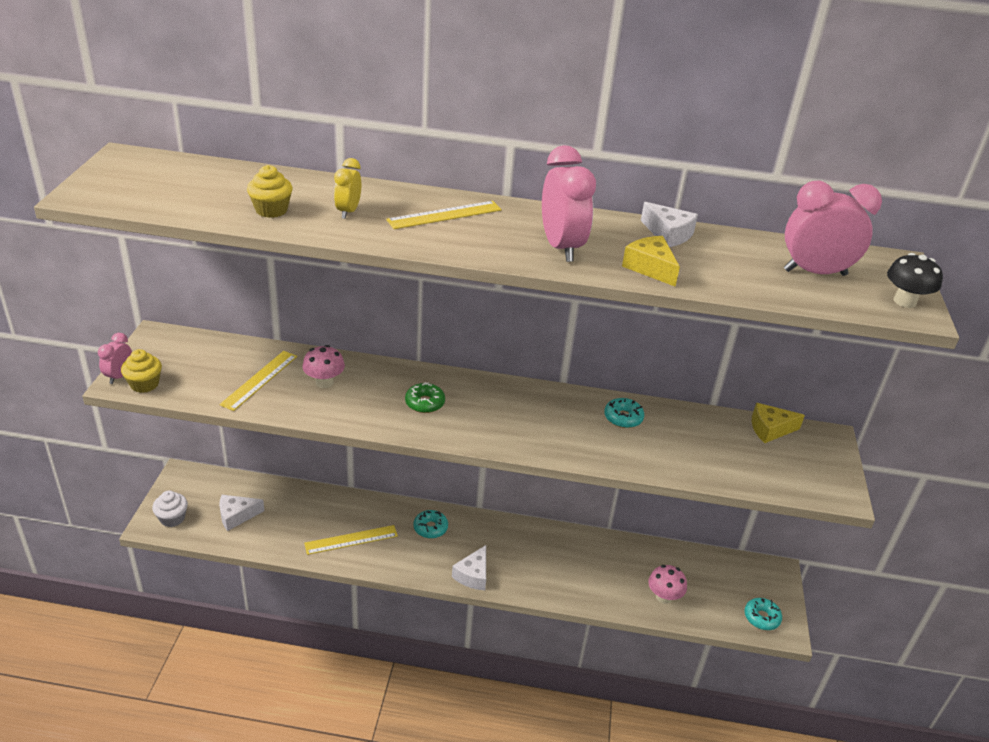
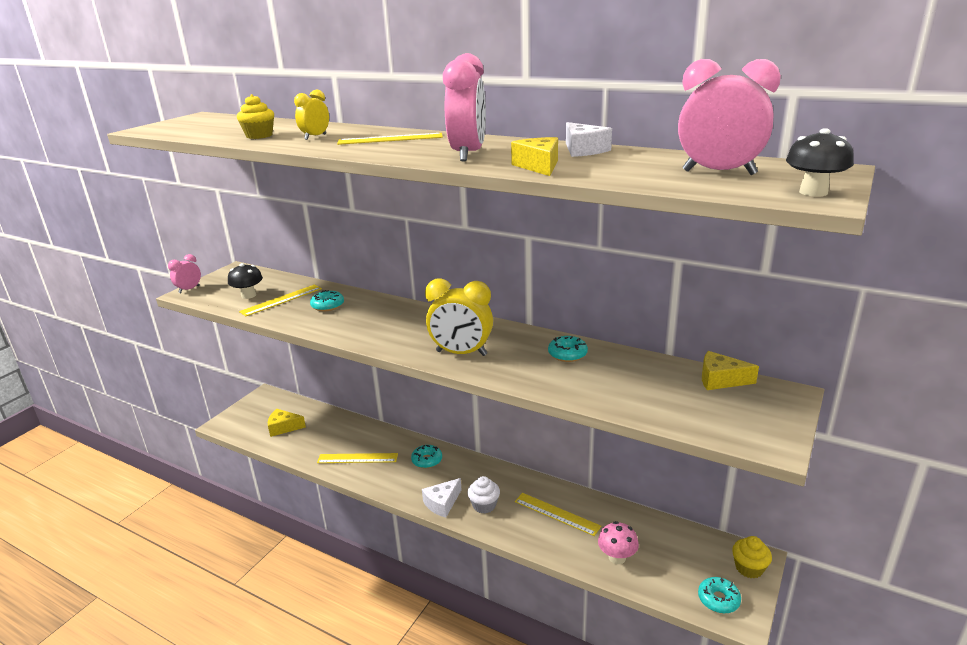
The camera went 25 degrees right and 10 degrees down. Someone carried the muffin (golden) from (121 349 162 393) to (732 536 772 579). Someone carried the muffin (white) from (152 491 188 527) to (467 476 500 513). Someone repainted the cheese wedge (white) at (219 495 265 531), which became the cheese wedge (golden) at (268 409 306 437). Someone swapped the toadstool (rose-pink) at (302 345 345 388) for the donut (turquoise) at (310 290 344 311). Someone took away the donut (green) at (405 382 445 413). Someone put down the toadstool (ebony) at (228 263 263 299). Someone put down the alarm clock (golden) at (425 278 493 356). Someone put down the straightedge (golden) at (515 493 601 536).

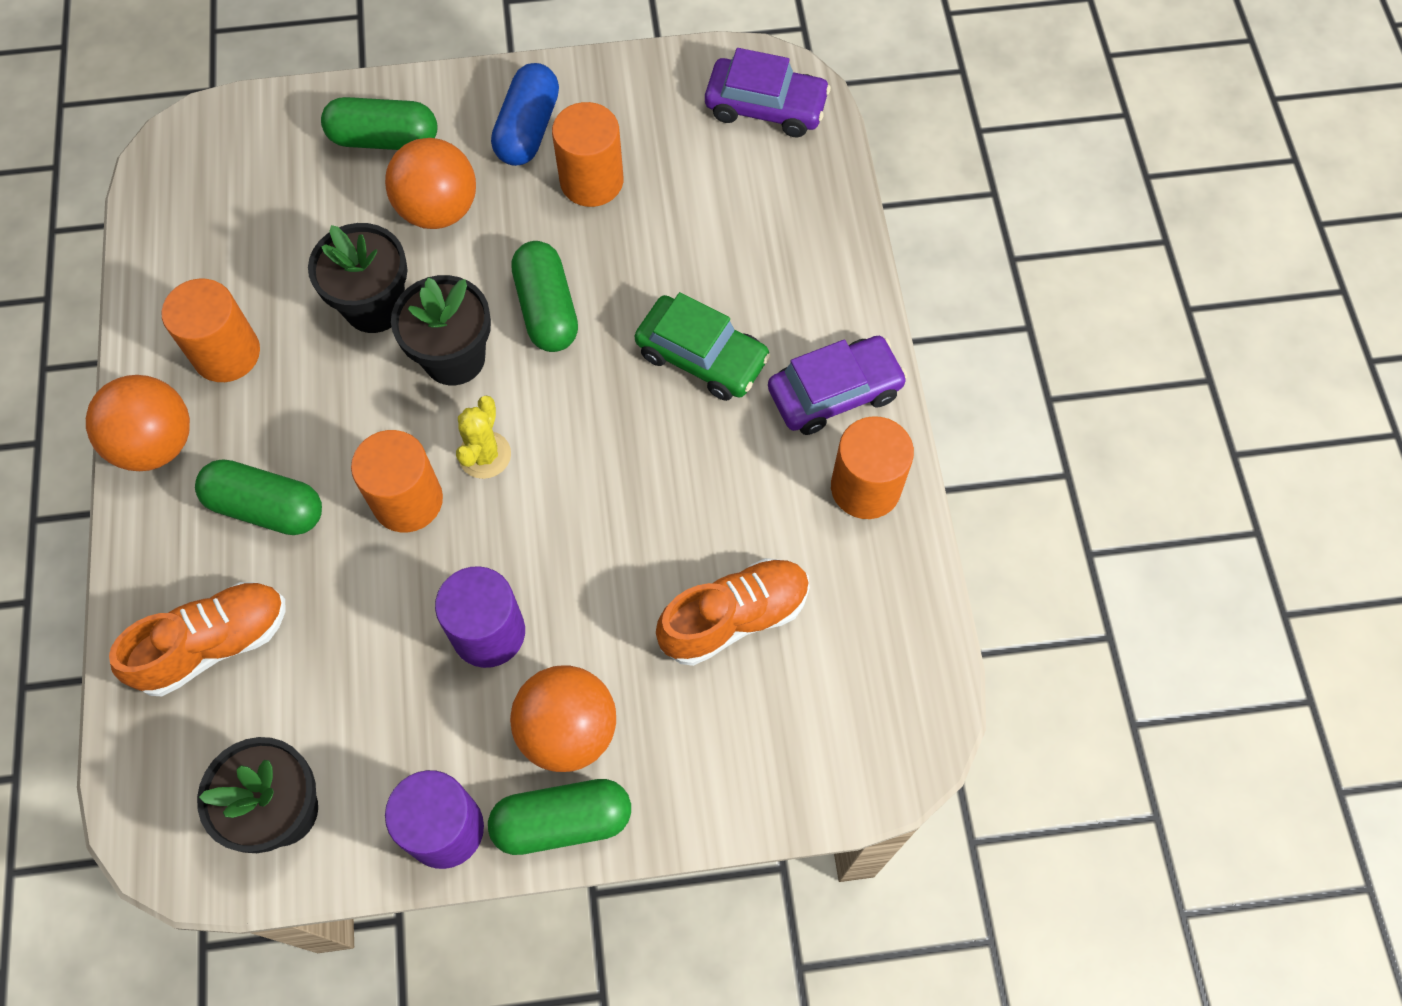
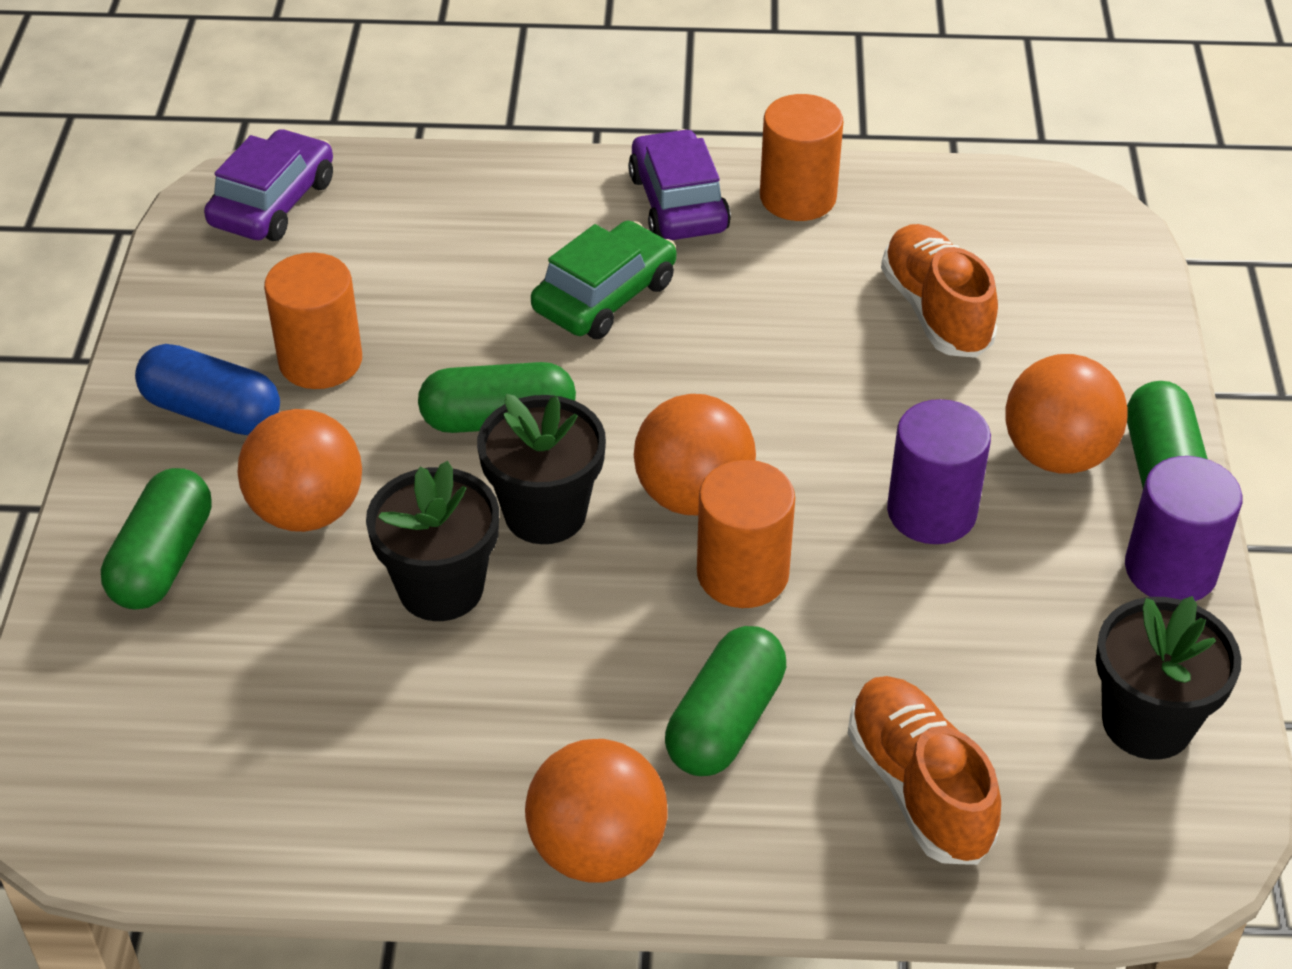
The camera went 80 degrees left and 20 degrees down. Someone took away the cylinder shape (bright orange) at (161 279 260 382). Someone swapped the cactus (golden) at (456 396 511 479) for the ball (bright orange) at (634 394 756 515).

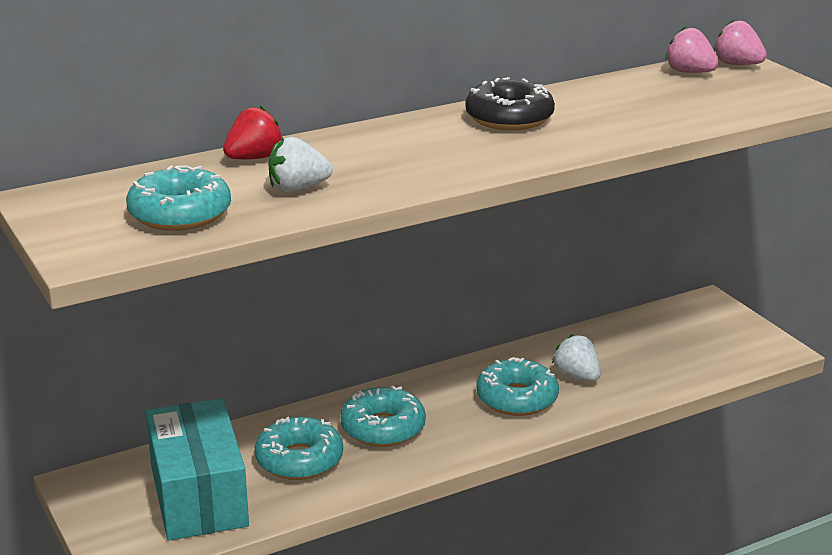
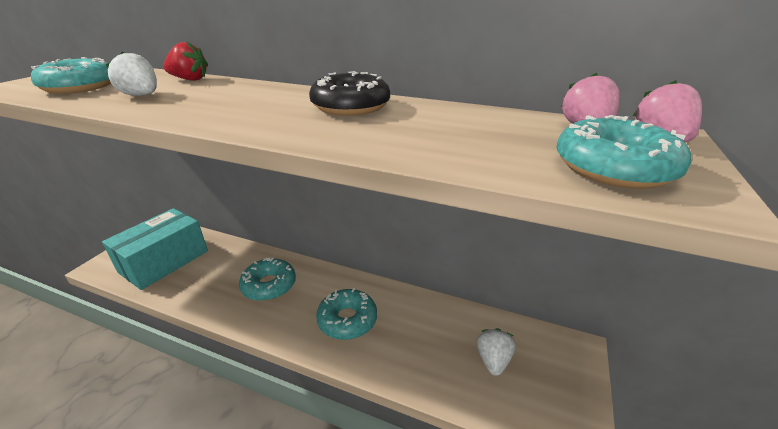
The camera went 50 degrees right and 5 degrees up. Someone carried the donut (turquoise) from (255 417 343 480) to (556 115 691 189). Someone carried the strawberry (white) from (552 334 601 381) to (477 329 515 376).

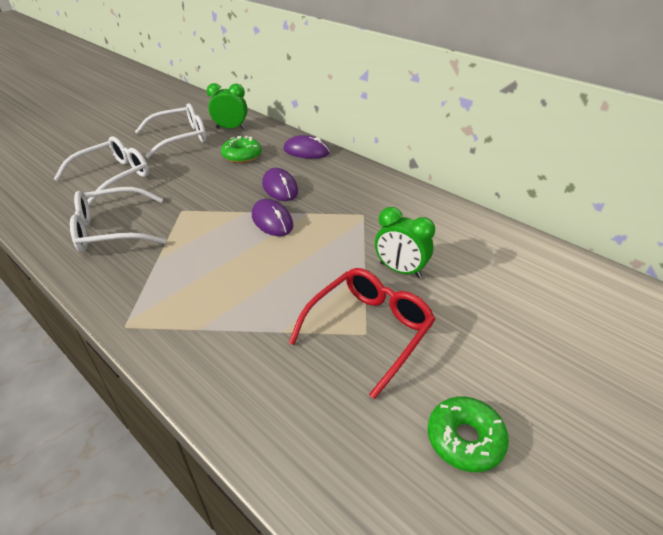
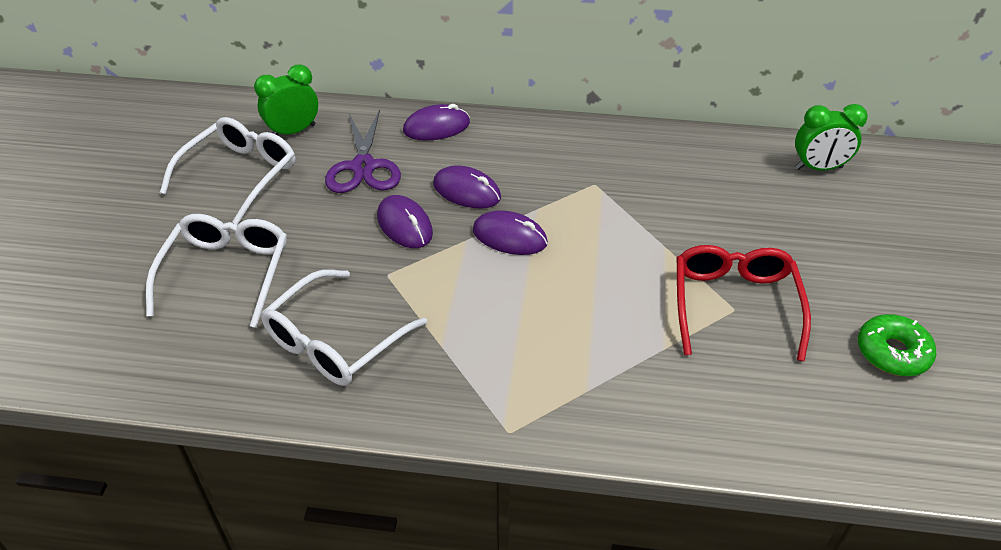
The camera went 35 degrees left and 5 degrees up. Someone swapped the donut (green) at (221 136 262 163) for the shears (violet) at (325 110 401 193). Someone carried the alarm clock (green) from (375 207 435 278) to (795 104 868 171). Someone put down the computer mouse (violet) at (377 195 433 248).

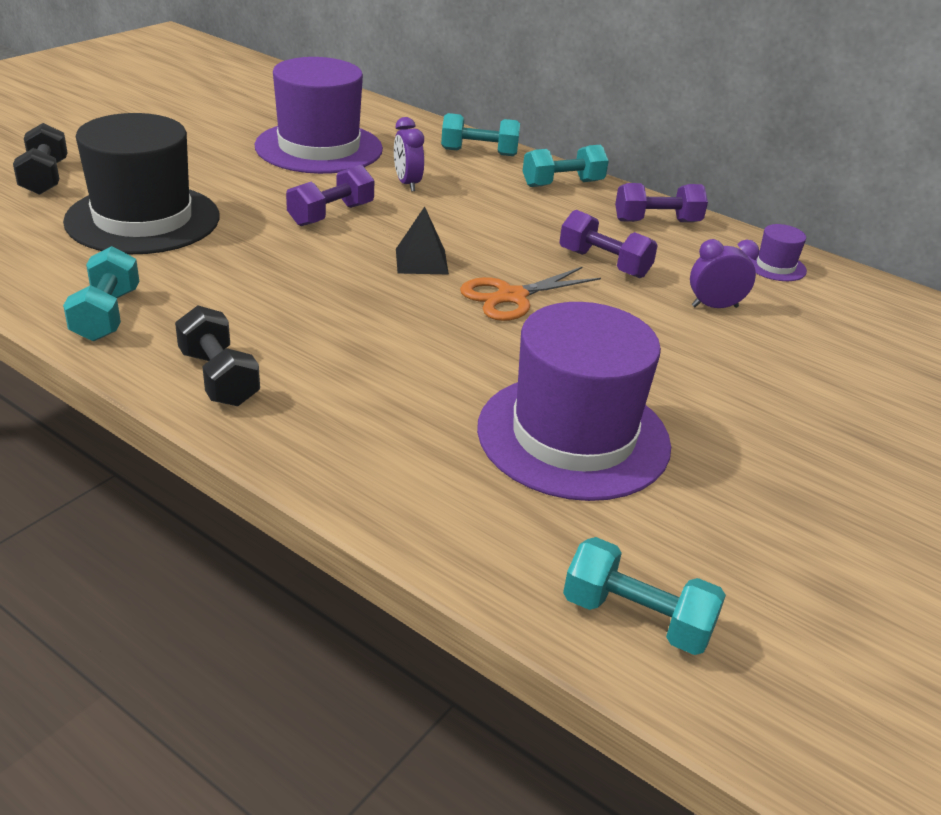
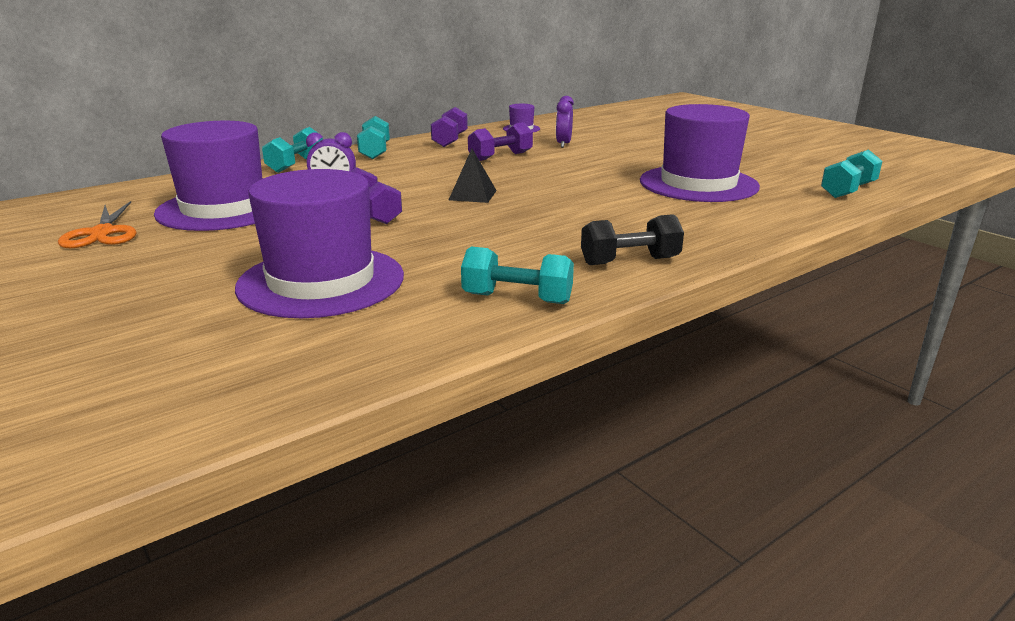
The camera went 70 degrees left and 10 degrees down. Someone took away the hand weight (ebony) at (13 123 68 195). Someone repainted the top hat (ebony) at (63 113 219 254), which became the top hat (violet) at (235 169 404 318). Someone carried the shears (bright orange) from (460 266 601 321) to (58 201 137 248).

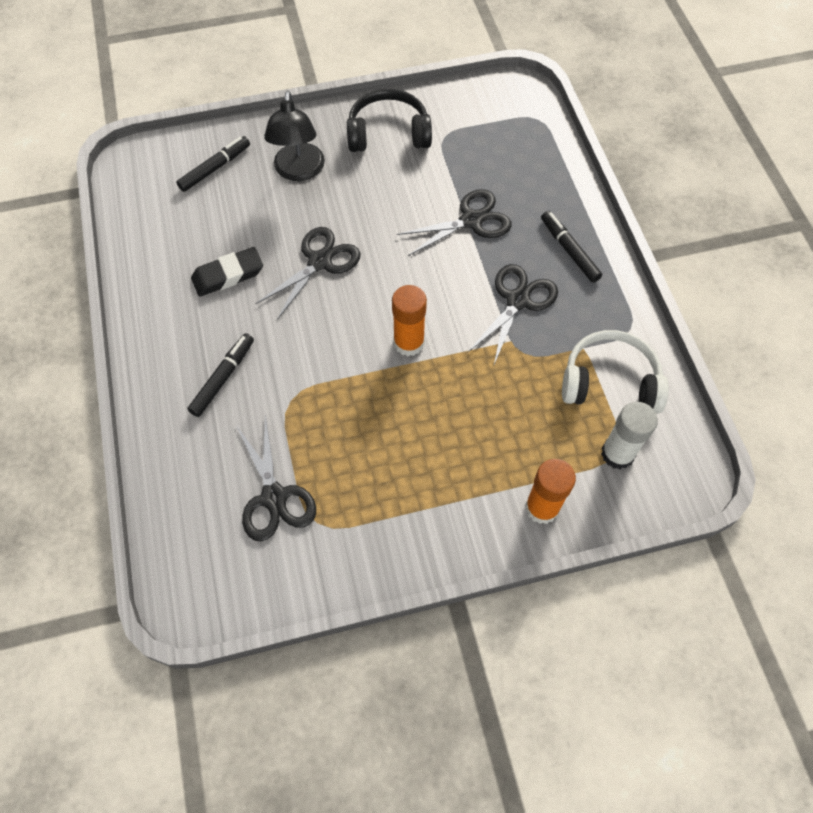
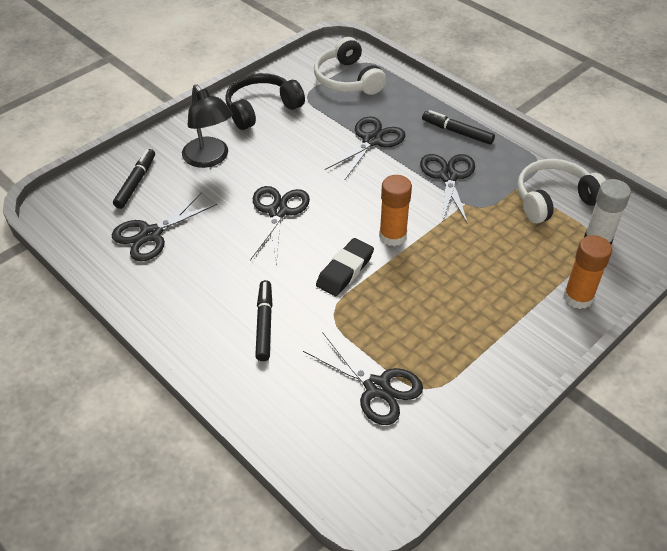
The camera went 30 degrees left and 15 degrees down. Someone carried the pencil eraser (ebony) from (191 247 263 297) to (316 238 374 296). Someone put down the shears (ebony) at (112 192 217 261). Someone put down the over-ear headphones (white) at (314 37 386 95).

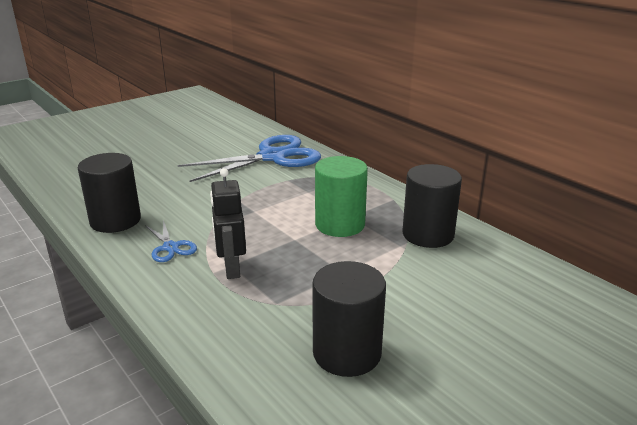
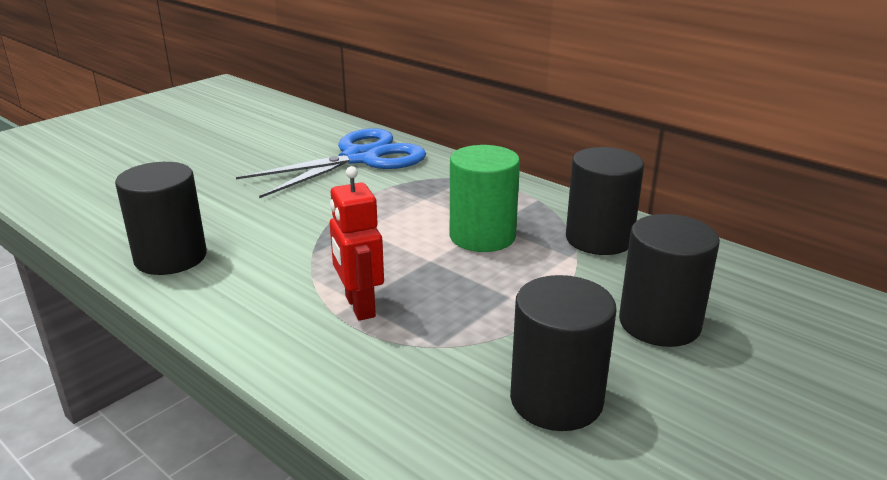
The camera went 10 degrees left and 0 degrees up. Someone took away the shears (blue) at (145 220 197 262). Someone repainted the toy robot (ebony) at (210 168 246 279), which became the toy robot (red) at (330 166 384 321). Someone put down the cylinder shape (ebony) at (619 214 720 347).

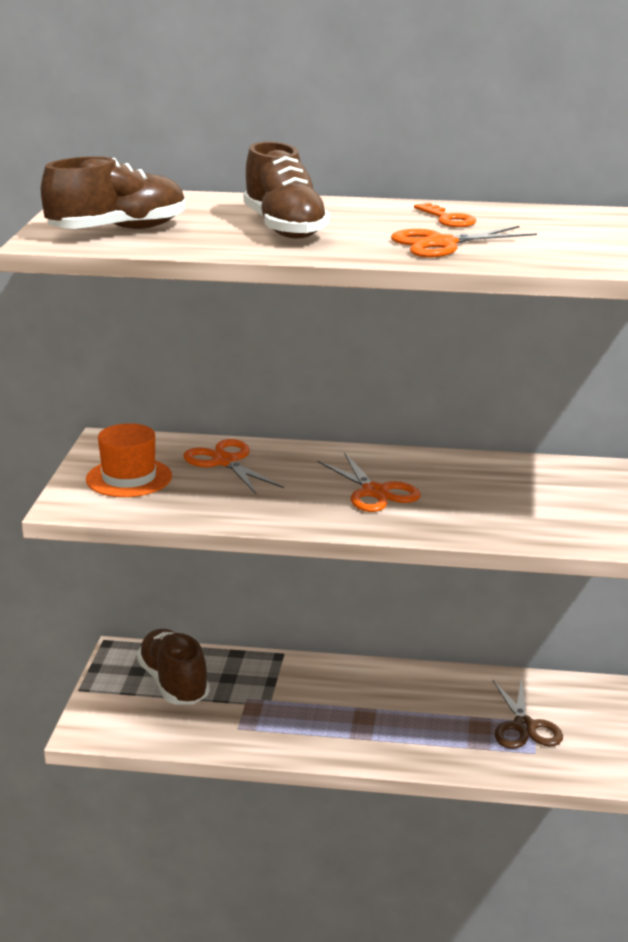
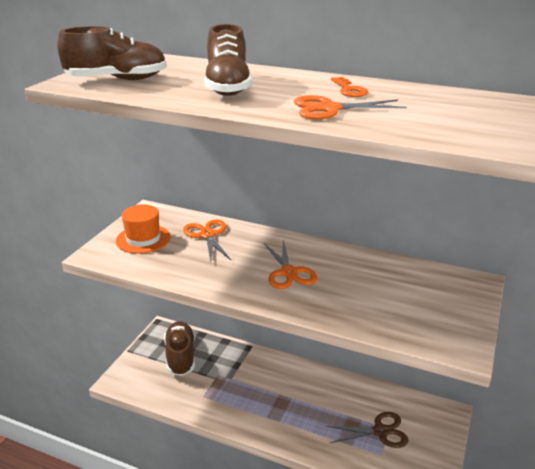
The camera went 15 degrees right and 5 degrees up. Someone rotated the shears (russet) at (493 677 563 749) by 105 degrees counterclockwise.

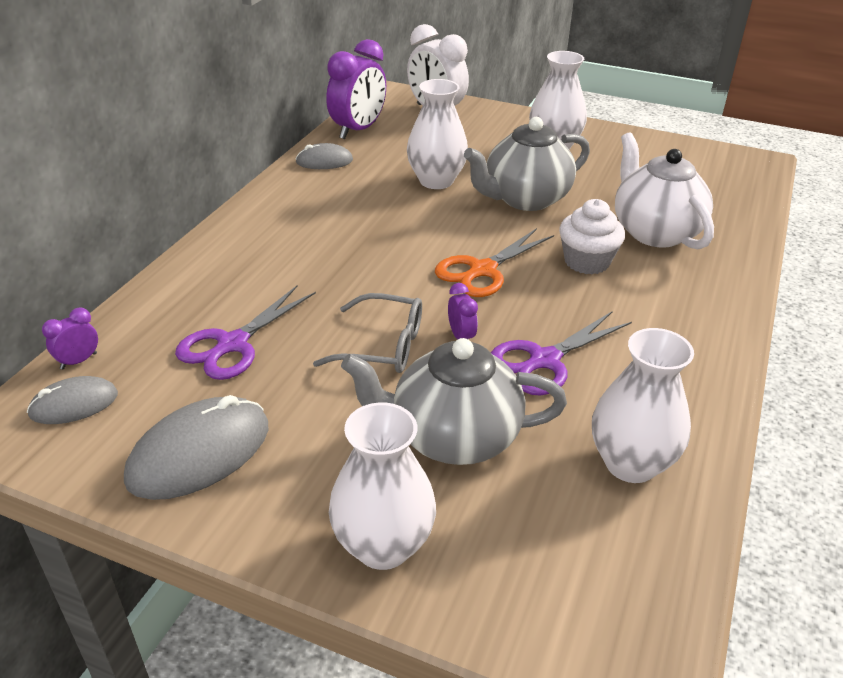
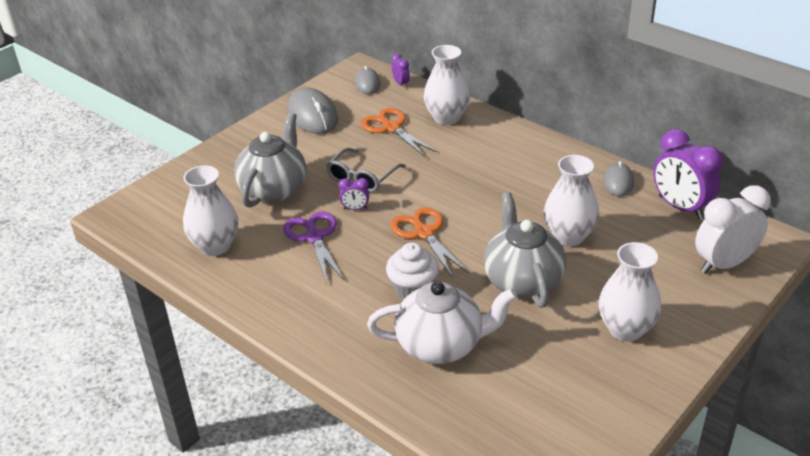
The camera went 110 degrees right and 0 degrees up. Someone repainted the shears (violet) at (175 286 316 380), which became the shears (bright orange) at (361 108 438 157). Someone carried the flower vase (white) from (329 402 436 570) to (424 45 470 125).

